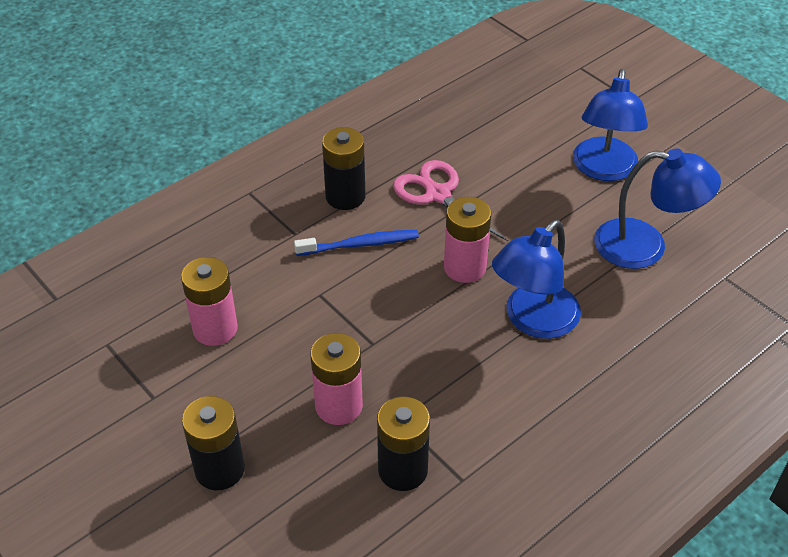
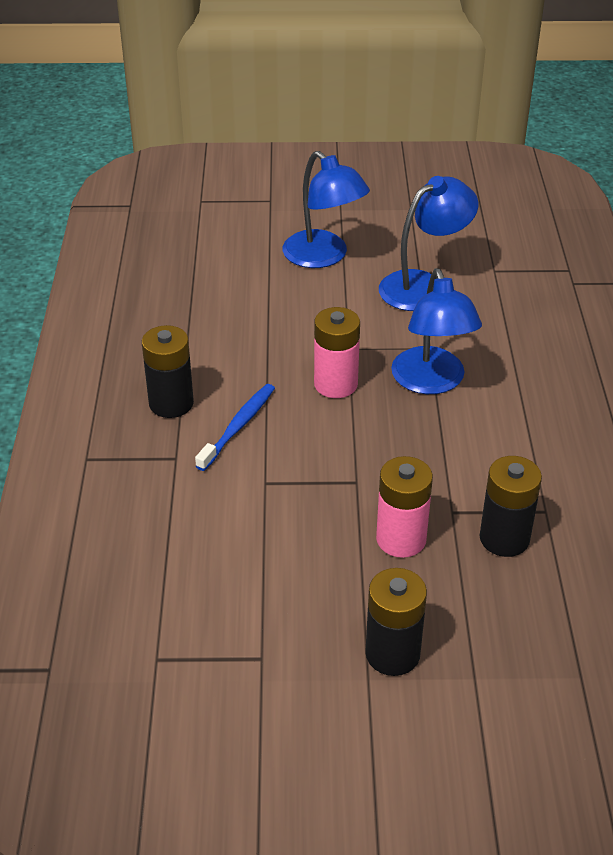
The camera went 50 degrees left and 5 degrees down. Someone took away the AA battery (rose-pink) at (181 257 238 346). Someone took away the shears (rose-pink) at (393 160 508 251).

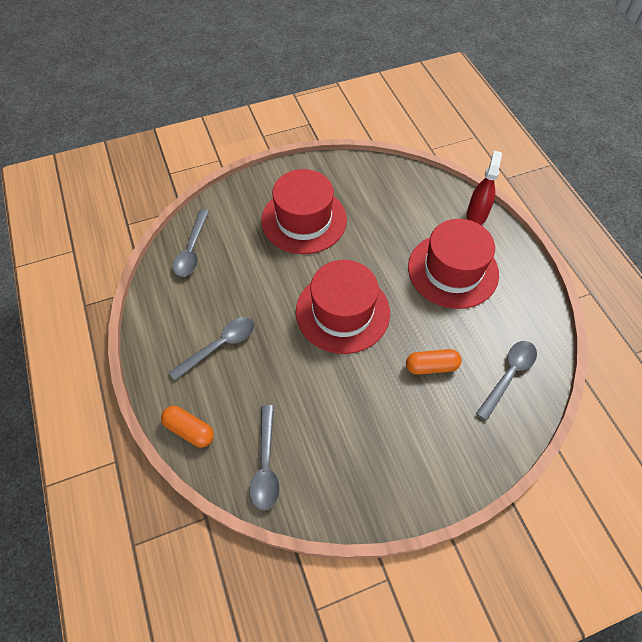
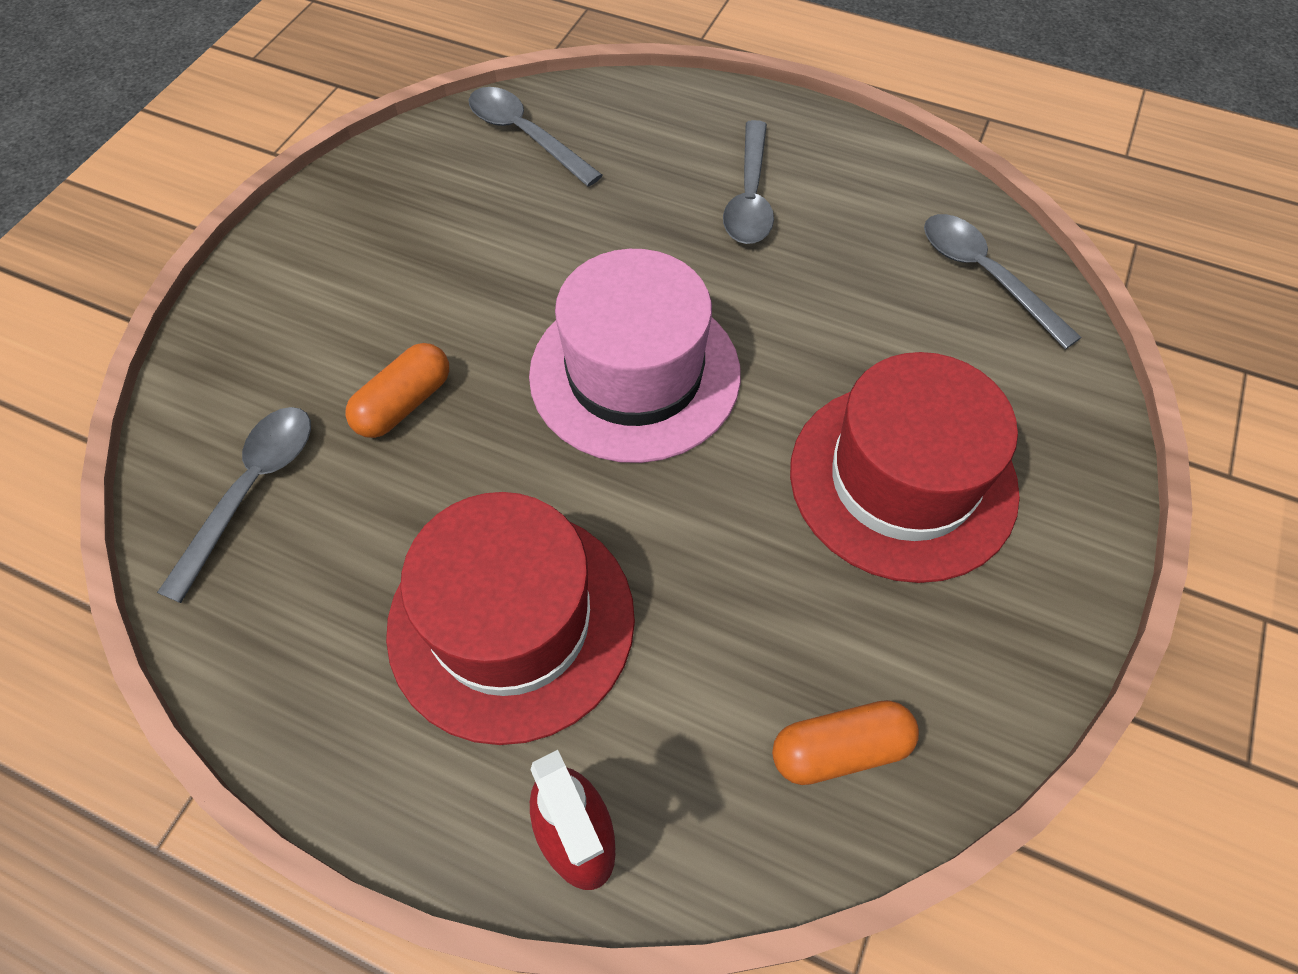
The camera went 135 degrees right and 0 degrees up. Someone carried the pill shape (bright orange) from (161 406 214 448) to (772 700 919 785). Someone repainted the top hat (red) at (296 260 390 354), which became the top hat (rose-pink) at (529 249 741 463). Someone rotated the teaspoon (gray) at (476 341 537 421) by 150 degrees counterclockwise.

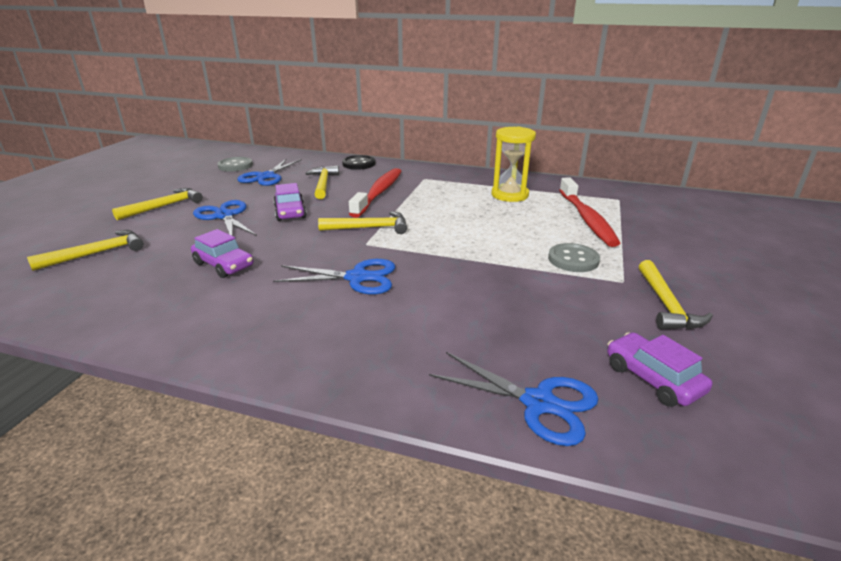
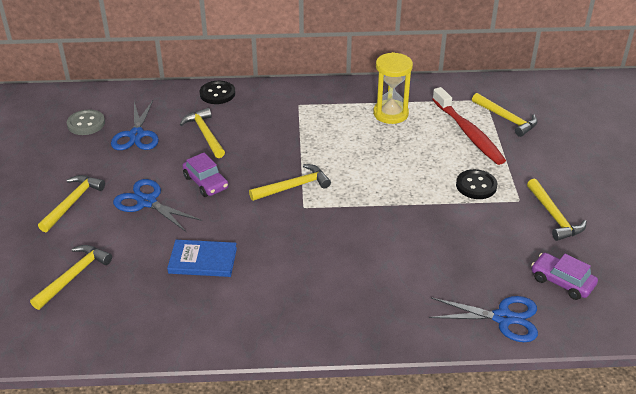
The camera went 20 degrees left and 10 degrees up. Someone swapped the toy car (violet) at (191 229 254 278) for the hardcover (blue) at (167 240 237 277). Someone took away the shears (blue) at (273 259 395 294). Someone took away the dental brush (red) at (349 168 402 218). Someone repainted the button (gray) at (548 243 600 272), which became the button (ebony) at (456 169 497 199). Someone put down the hammer (golden) at (472 93 538 137).

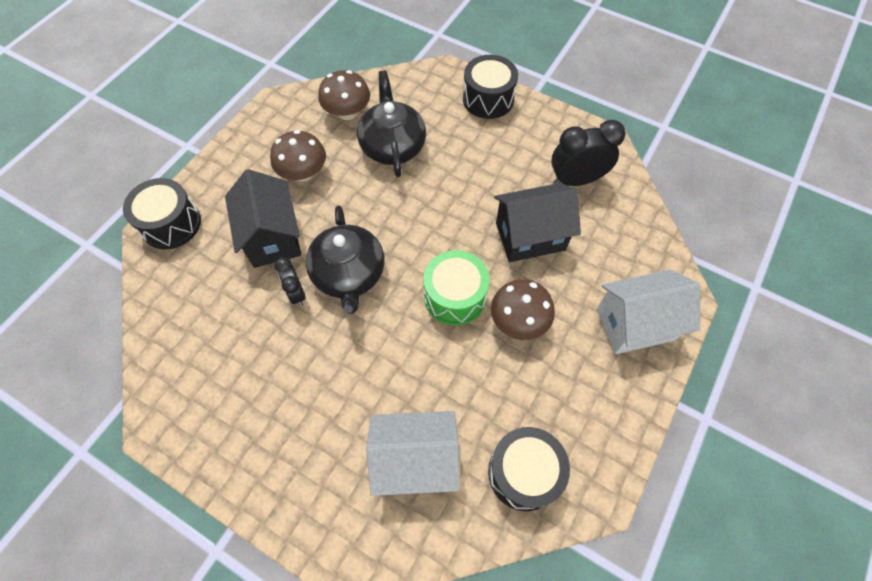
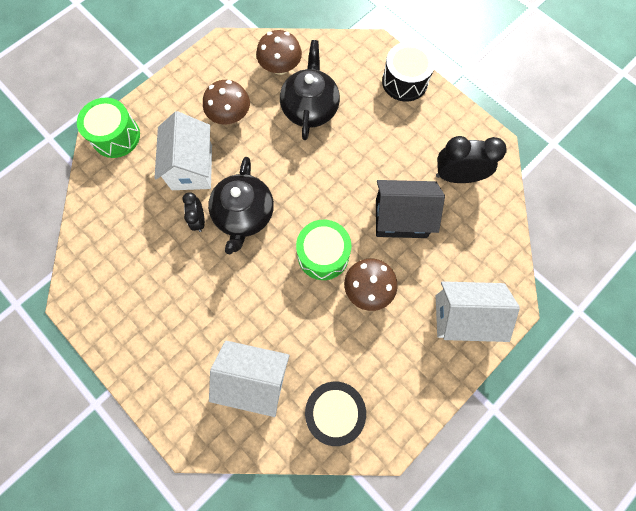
The camera went 15 degrees right and 10 degrees up. Someone repainted the snare drum (ebony) at (123 178 201 249), which became the snare drum (green) at (77 98 140 158). Someone repainted the toy house (ebony) at (225 169 301 268), which became the toy house (white) at (155 111 212 190).

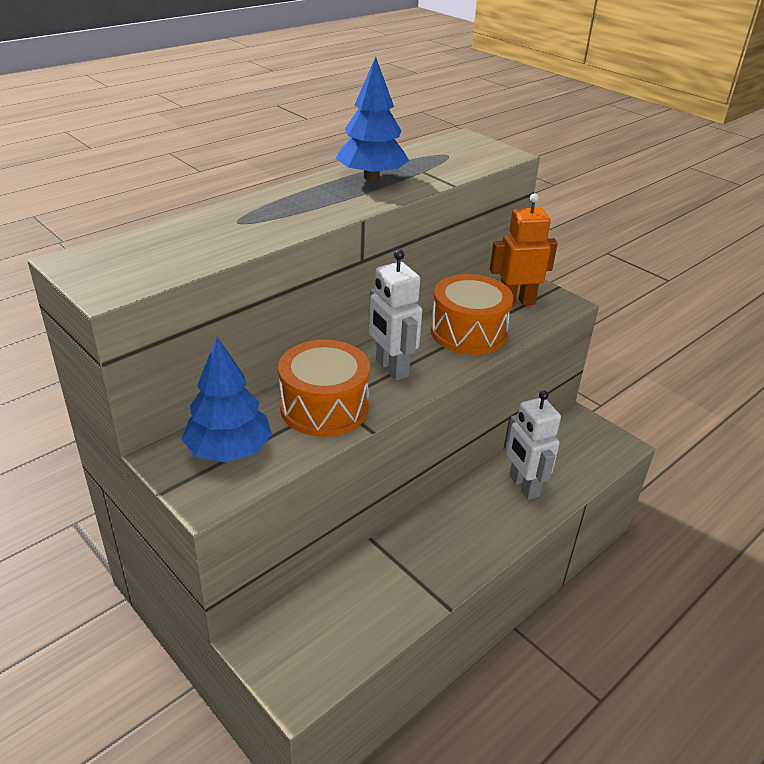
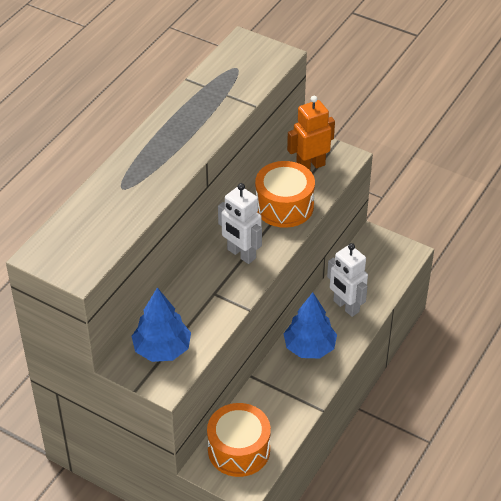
The camera went 15 degrees left and 10 degrees up. Someone carried the snare drum (bright orange) from (278 340 370 437) to (207 403 271 477). Someone carried the toy tree (blue) from (335 57 409 181) to (284 292 337 358).

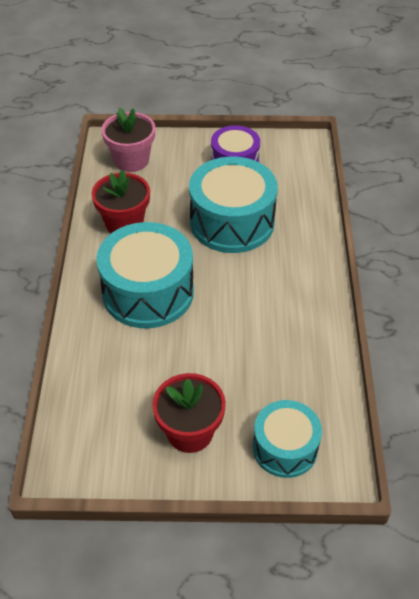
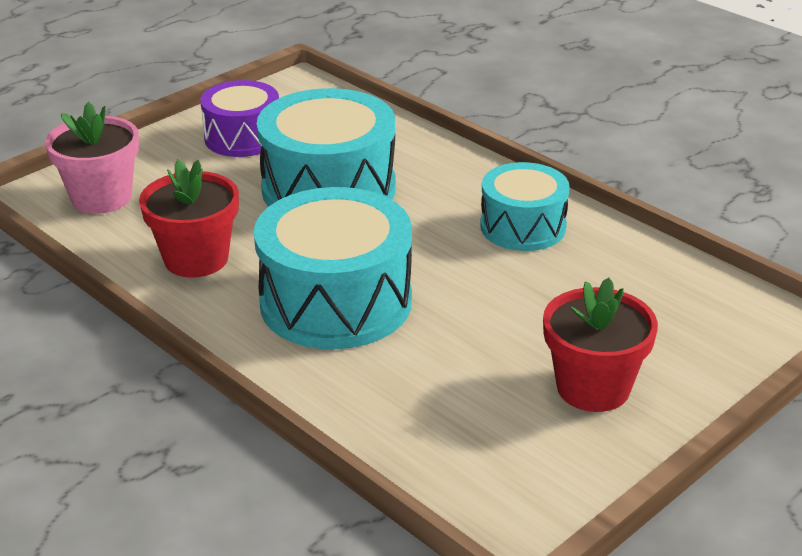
The camera went 45 degrees left and 15 degrees down. Someone carried the snare drum (turquoise) from (253 400 322 478) to (480 162 570 251).

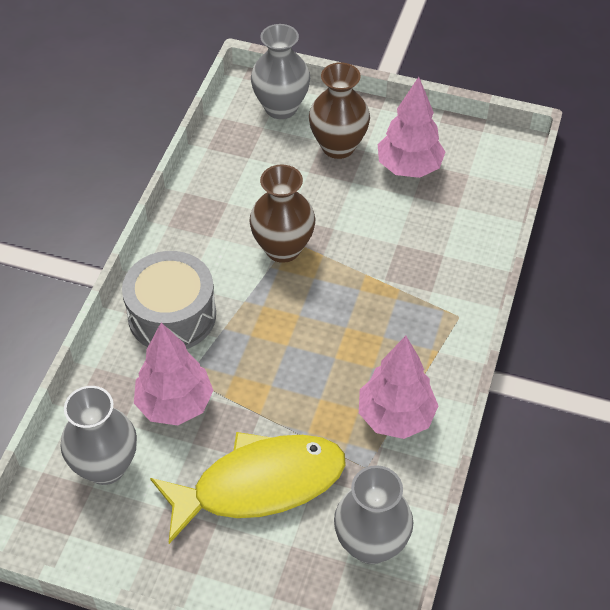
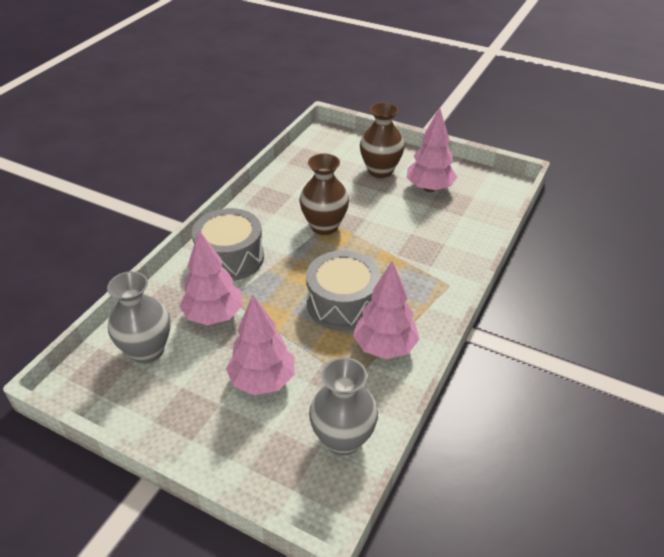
The camera went 10 degrees right and 10 degrees down. Someone swapped the toy fish (golden) at (150 432 346 544) for the toy tree (rose-pink) at (226 295 295 395). Someone took away the flower vase (gray) at (251 24 310 119). Someone put down the snare drum (gray) at (306 250 381 331).

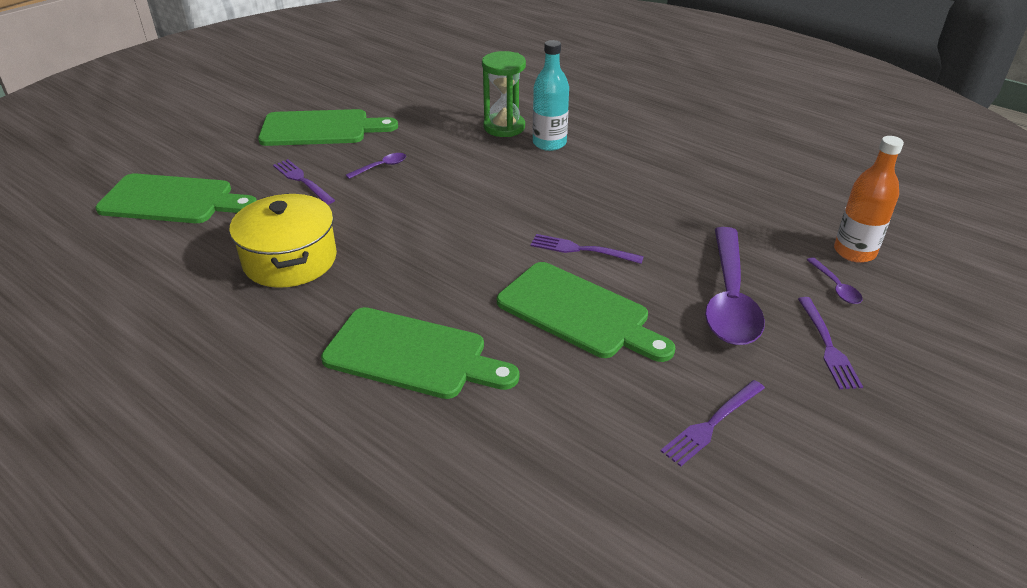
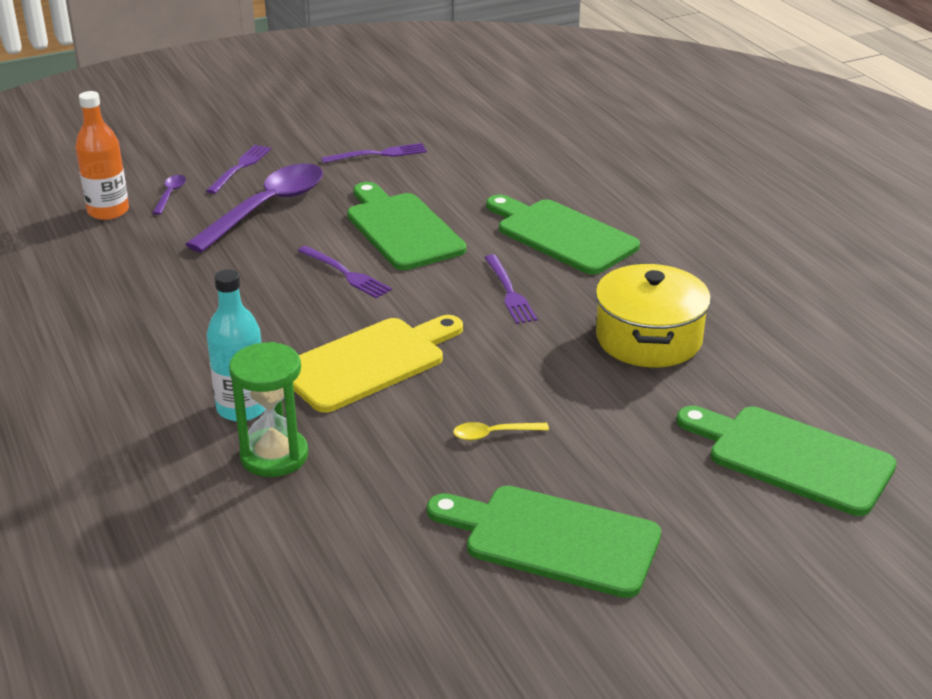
The camera went 155 degrees left and 5 degrees down. Someone carried the dinner fork (violet) from (273 159 335 205) to (484 254 537 324). Someone repainted the teaspoon (violet) at (346 153 406 179), which became the teaspoon (golden) at (453 422 549 441). Someone put down the cutting board (golden) at (293 315 463 413).

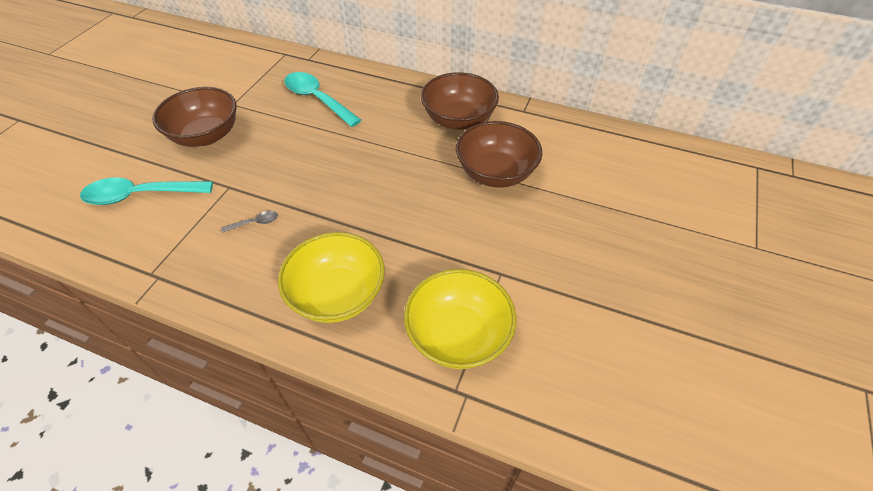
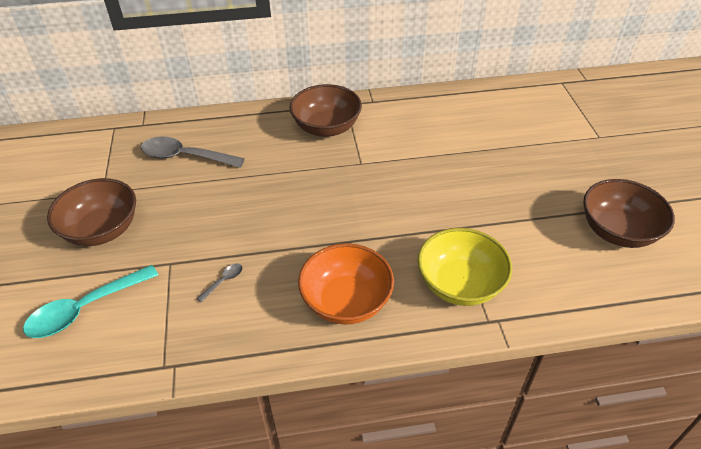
The camera went 30 degrees left and 5 degrees down. Someone repainted the serving bowl (golden) at (278 232 385 323), which became the serving bowl (bright orange) at (298 243 394 325). Someone repainted the teaspoon (turquoise) at (284 72 361 127), which became the teaspoon (gray) at (141 136 245 168). Someone carried the serving bowl (russet) from (456 121 542 188) to (583 179 675 248).

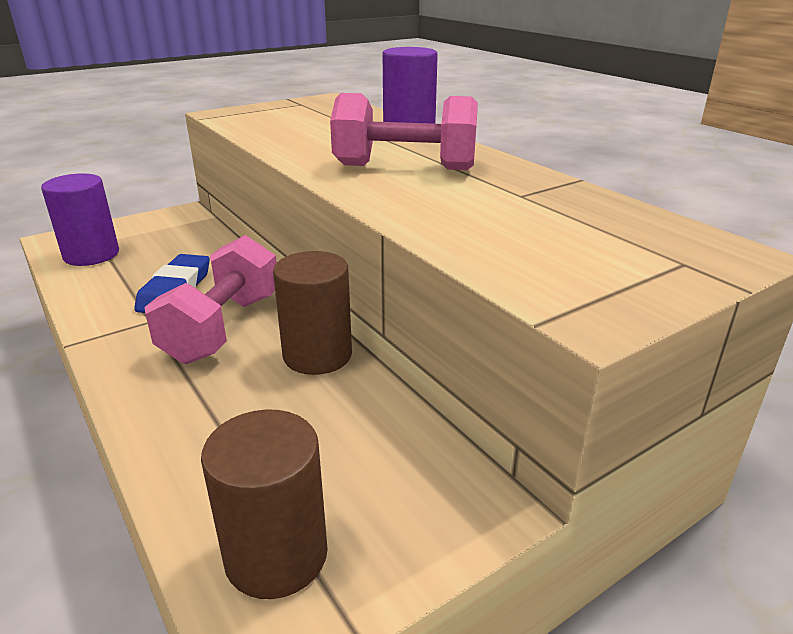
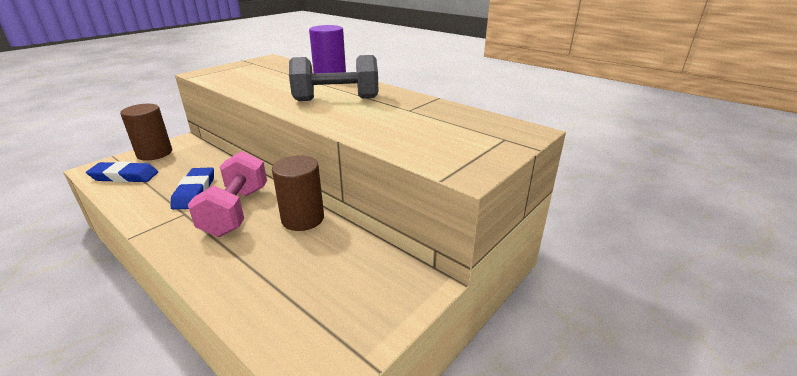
The camera went 15 degrees left and 0 degrees up. Someone swapped the cylinder shape (violet) at (41 173 119 266) for the pencil eraser (blue) at (86 161 158 183). Someone carried the cylinder shape (russet) from (201 410 328 599) to (120 104 172 160). Someone repainted the hand weight (rose-pink) at (330 93 478 170), which became the hand weight (gray) at (289 55 378 101).

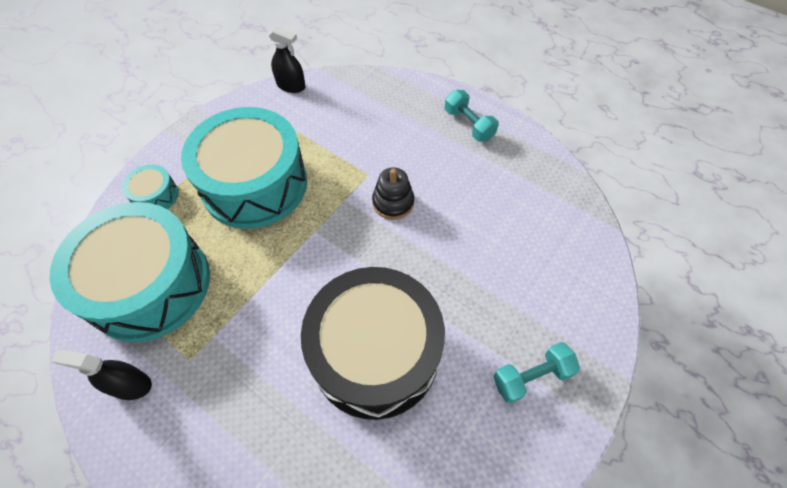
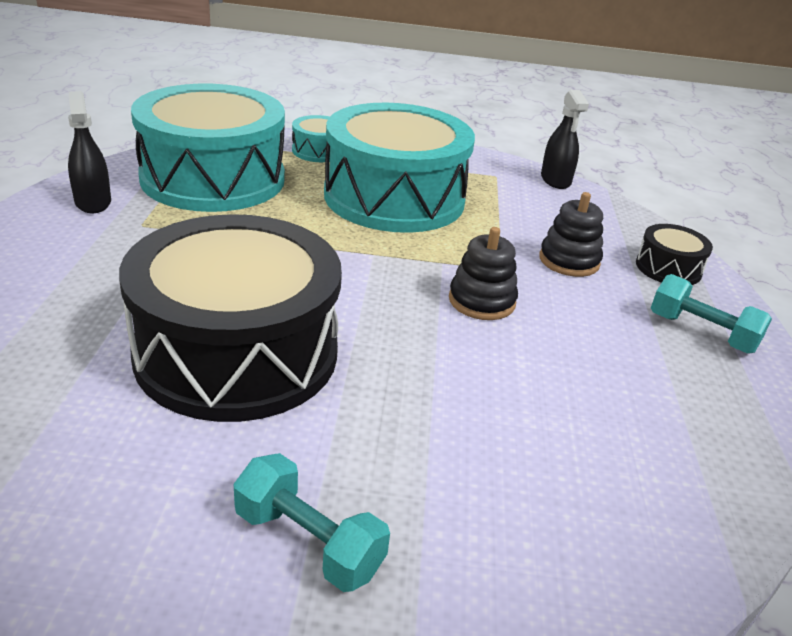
The camera went 55 degrees right and 25 degrees down. Someone rotated the hand weight (turquoise) at (444 90 499 141) by 75 degrees counterclockwise. Someone put down the ring stacker (ebony) at (539 192 603 277). Someone put down the snare drum (ebony) at (636 224 713 285).

